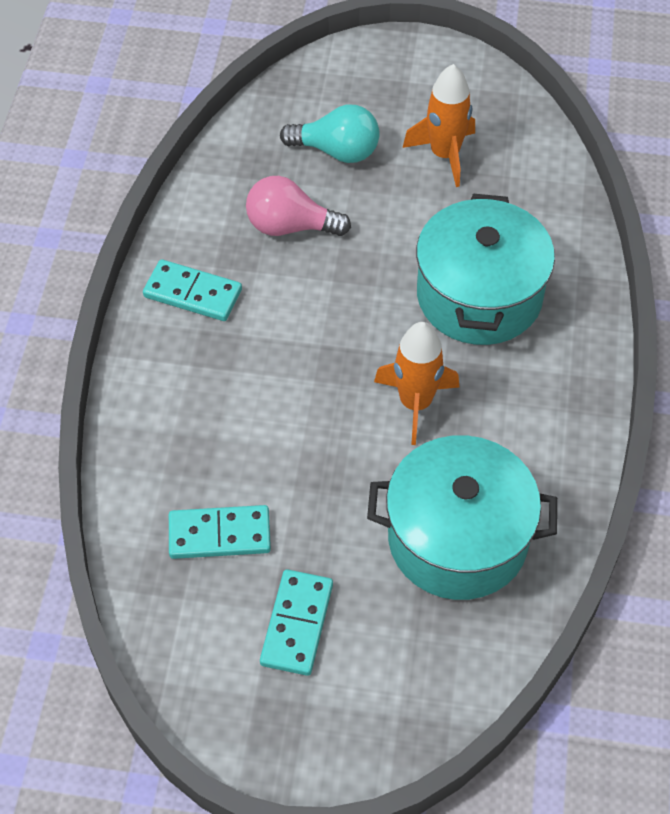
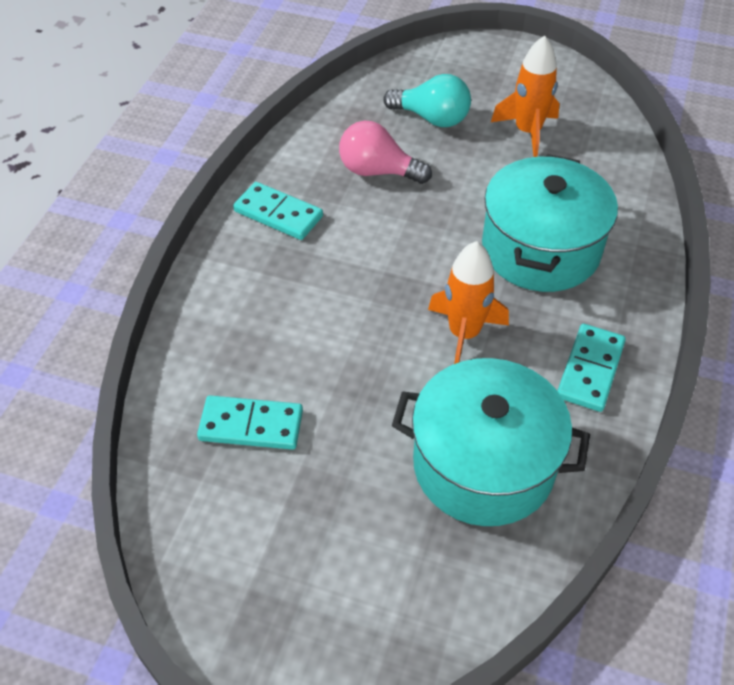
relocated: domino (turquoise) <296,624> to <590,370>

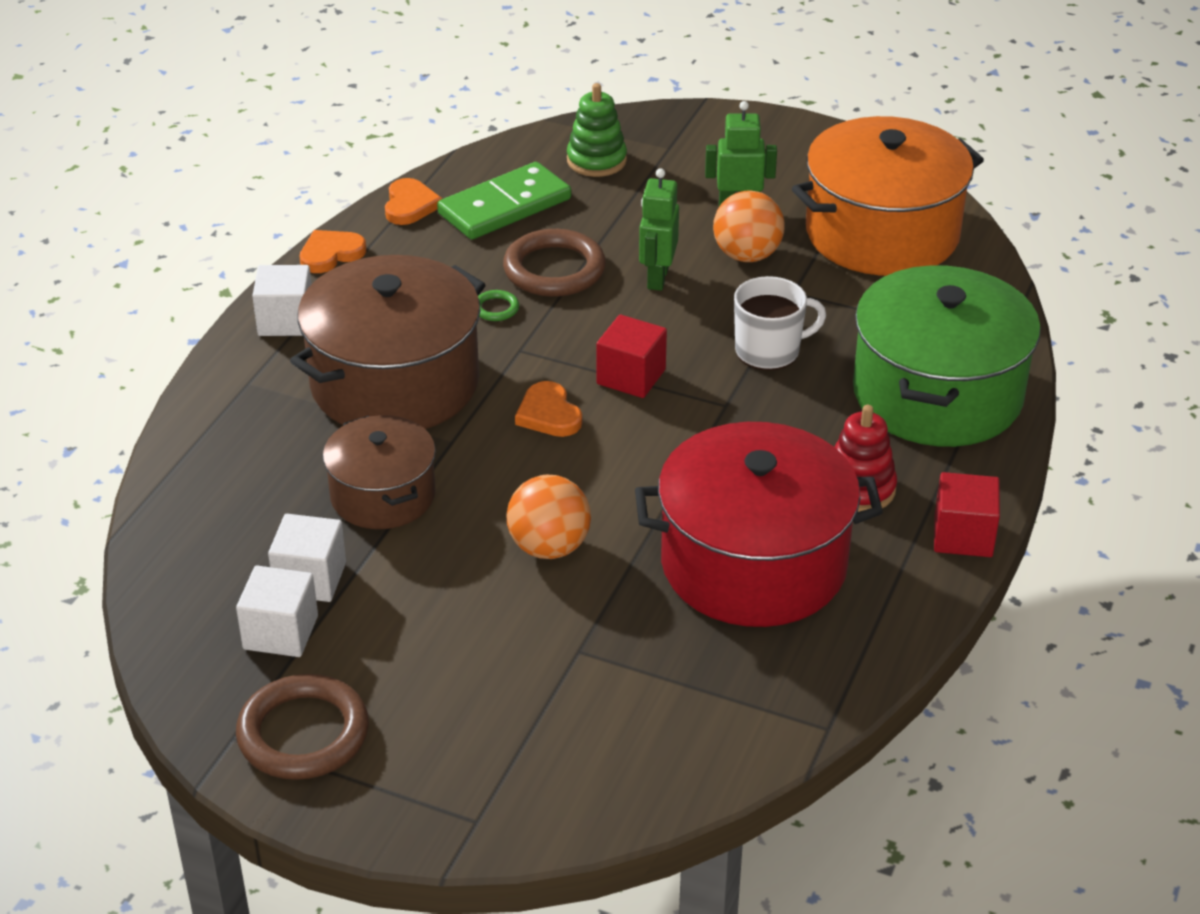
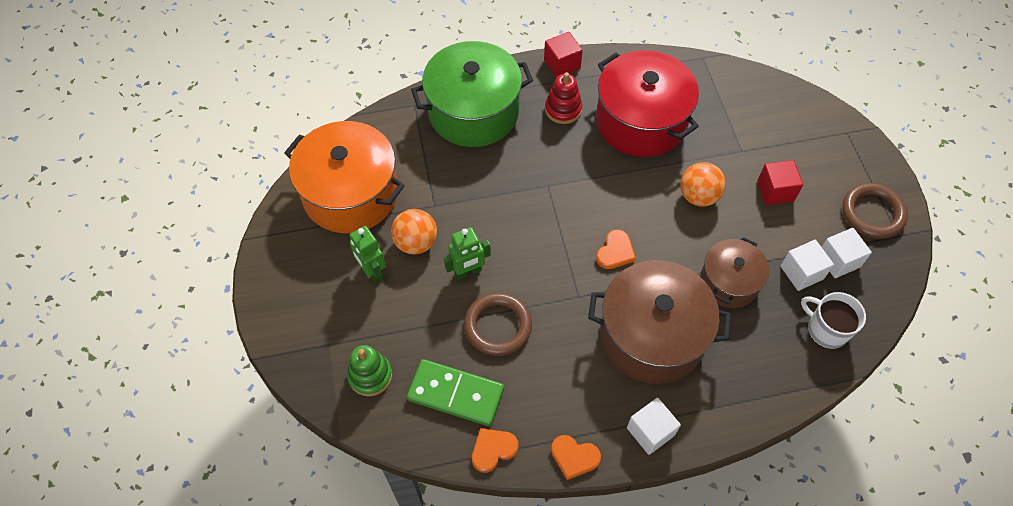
missing: ring (green) <496,308>
relocated: mug (white) <769,350> to <826,329>; cube (red) <631,377> to <775,191>

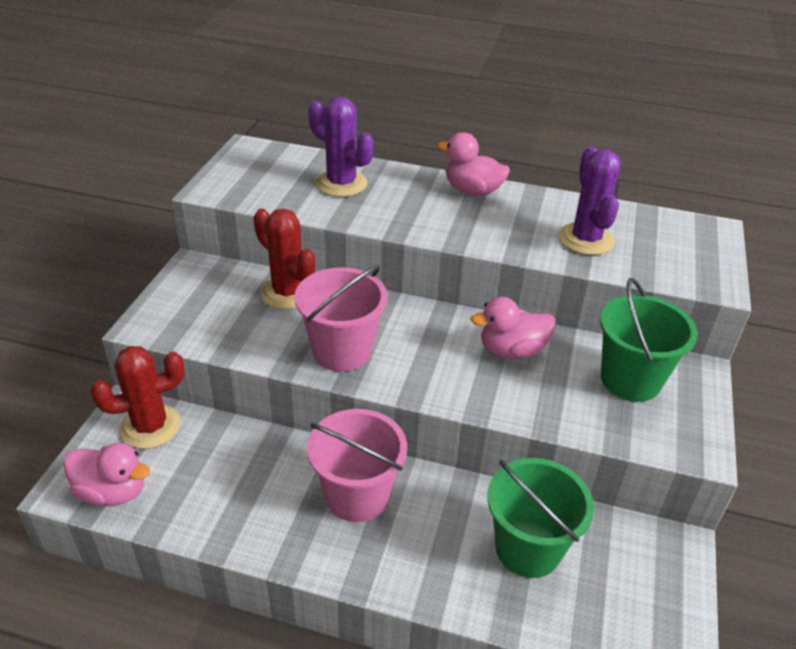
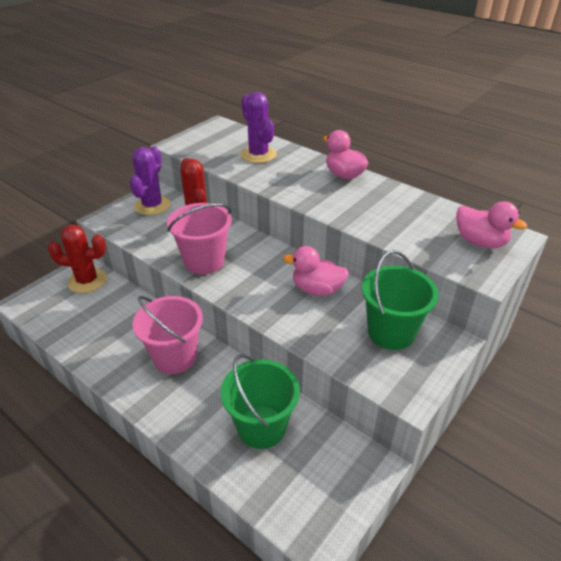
relocated: cactus (purple) <586,239> to <152,206>; duck (pink) <112,491> to <480,242>

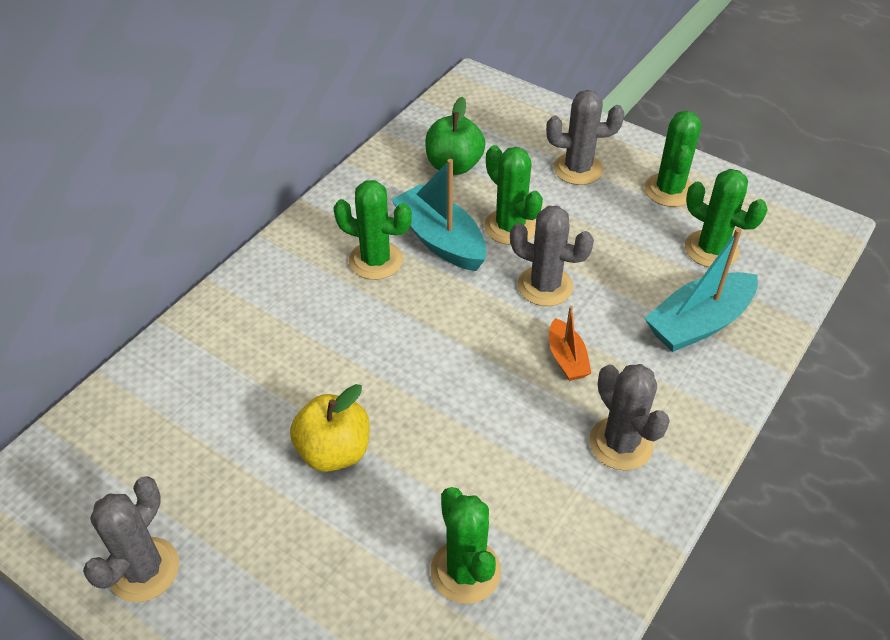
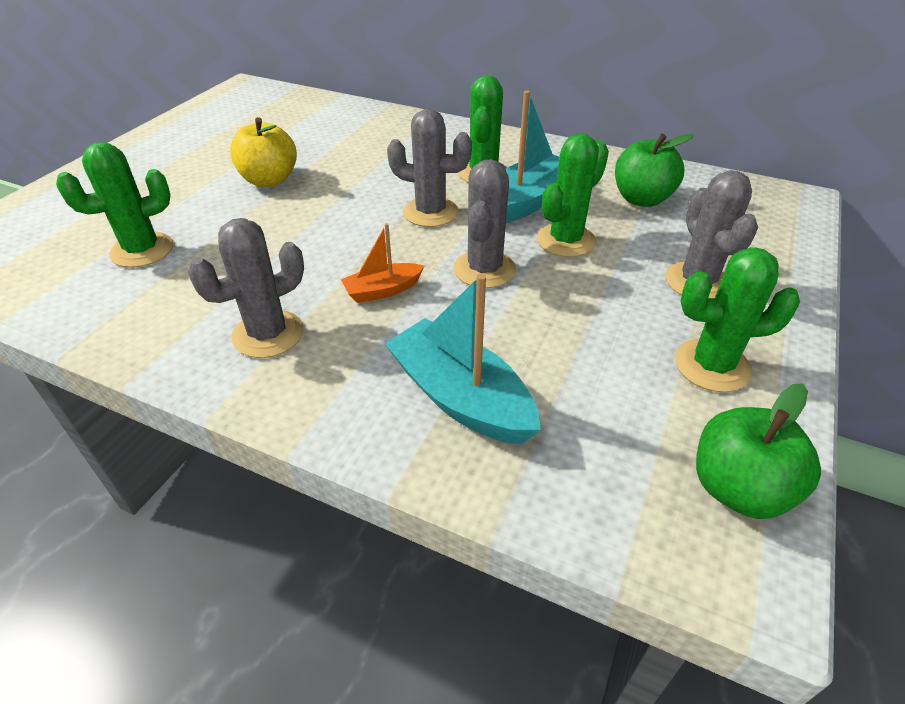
missing: cactus (green) <711,249>
appeared: apple (green) <738,488>
relocated: cactus (grey) <144,570> to <430,212>

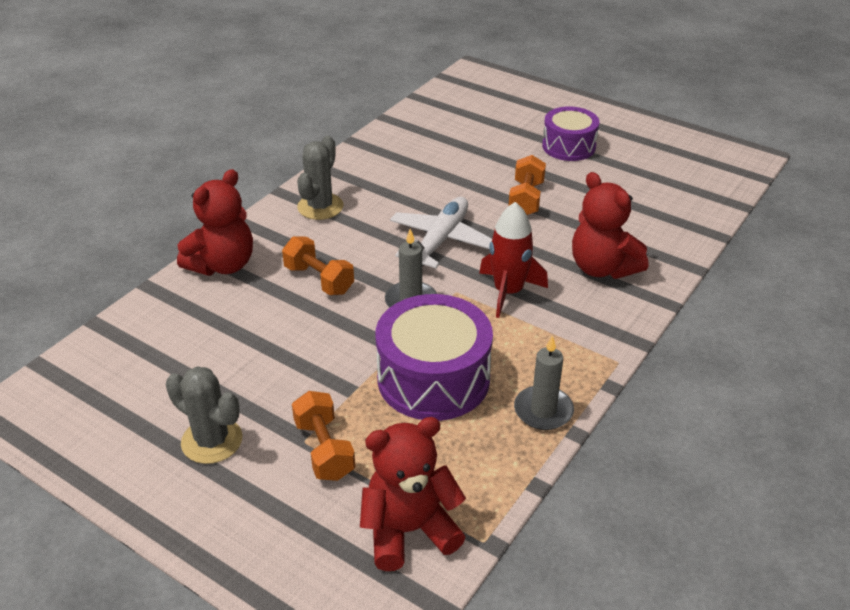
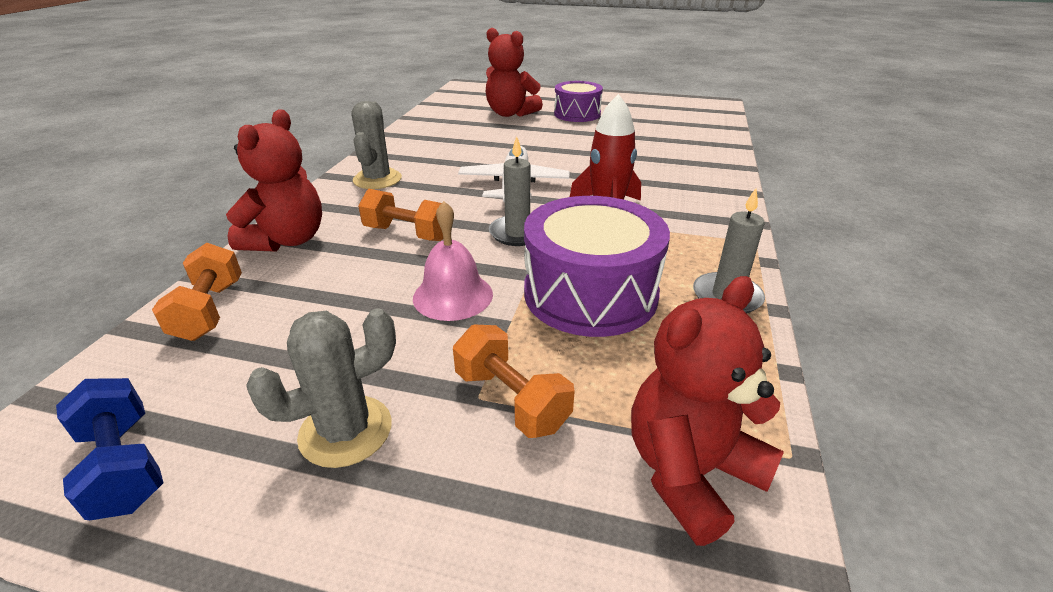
appeared: bell (pink) <453,296>; dumbbell (blue) <124,466>
relocated: dumbbell (orange) <526,199> to <209,310>; teddy bear (red) <602,268> to <510,113>
spun: cactus (grey) <212,441> = <346,431> 45 degrees counterclockwise

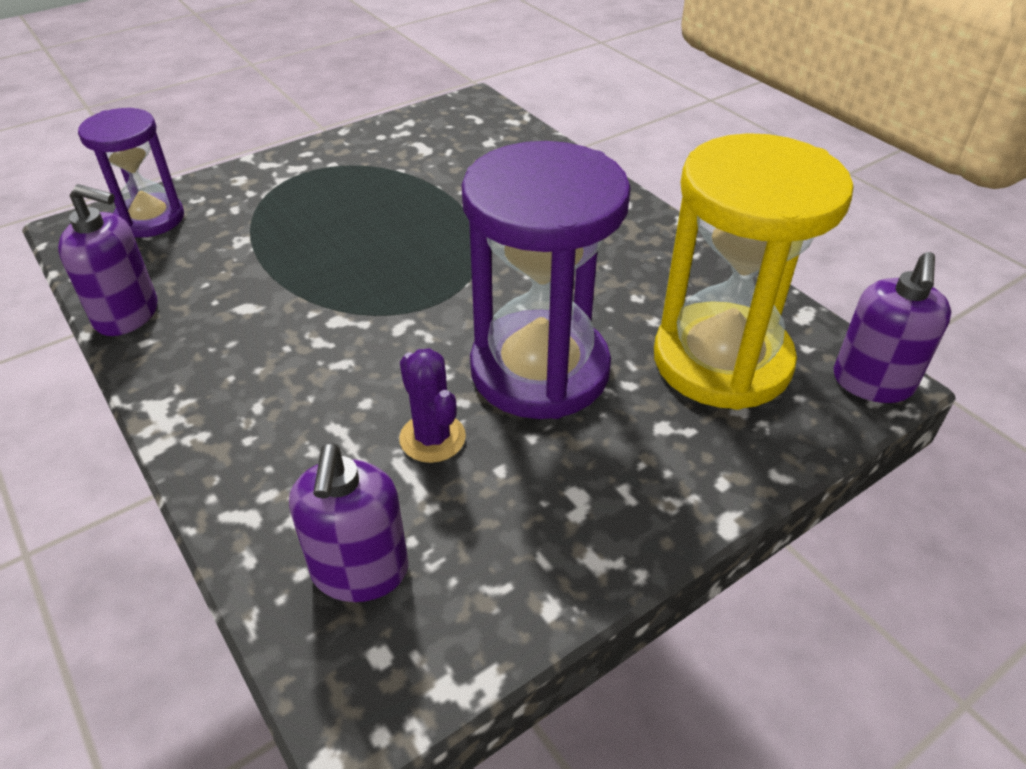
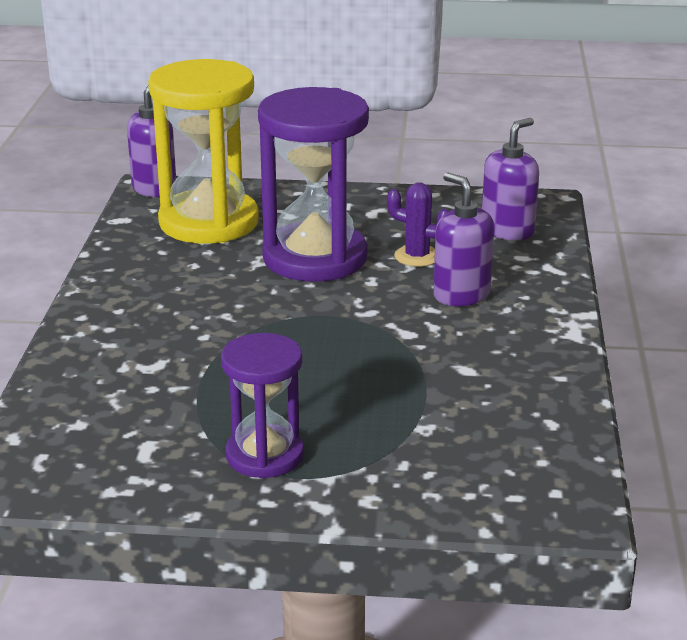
relocated: hourglass (purple) <150,219> to <265,455>; soap dispenser (purple) <127,315> to <461,295>
spun: cactus (purple) <432,438> = <417,256> 75 degrees counterclockwise

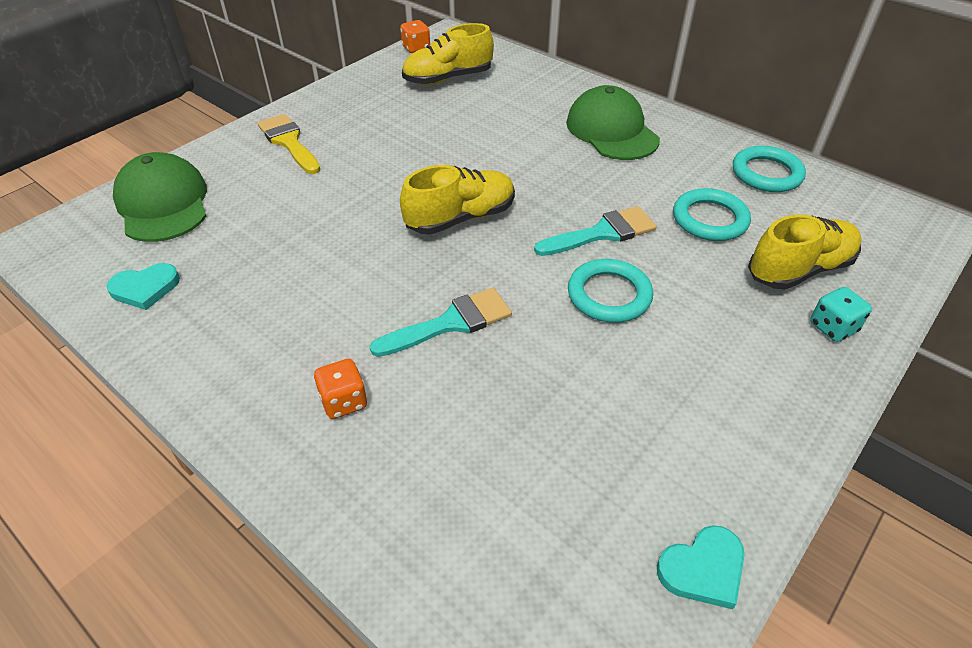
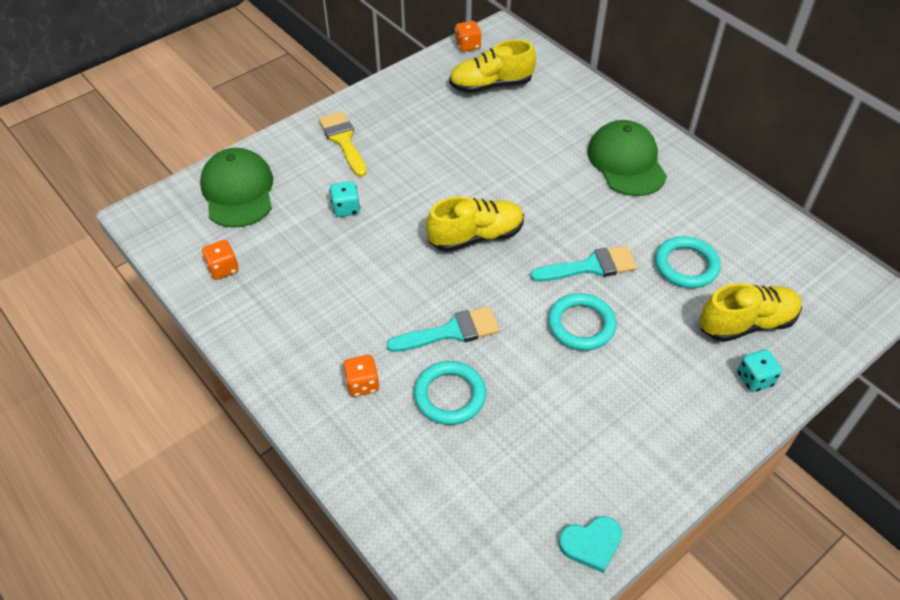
appeared: dice (turquoise) <346,208>
relocated: ring (turquoise) <766,174> to <450,395>
exchanged: heart (turquoise) <145,288> to dice (orange) <223,269>

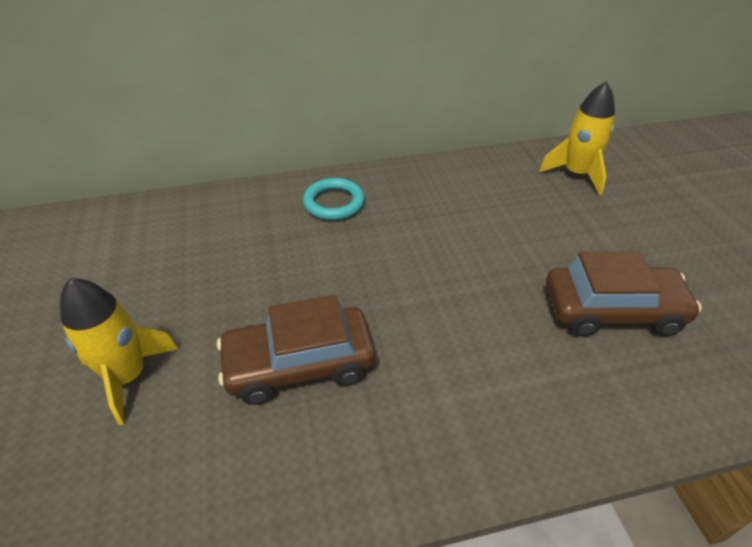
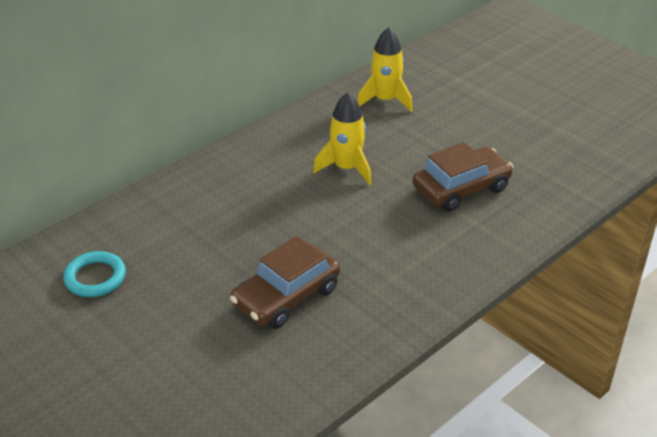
relocated: ring (turquoise) <334,203> to <95,277>; rocket (yellow) <128,377> to <346,168>

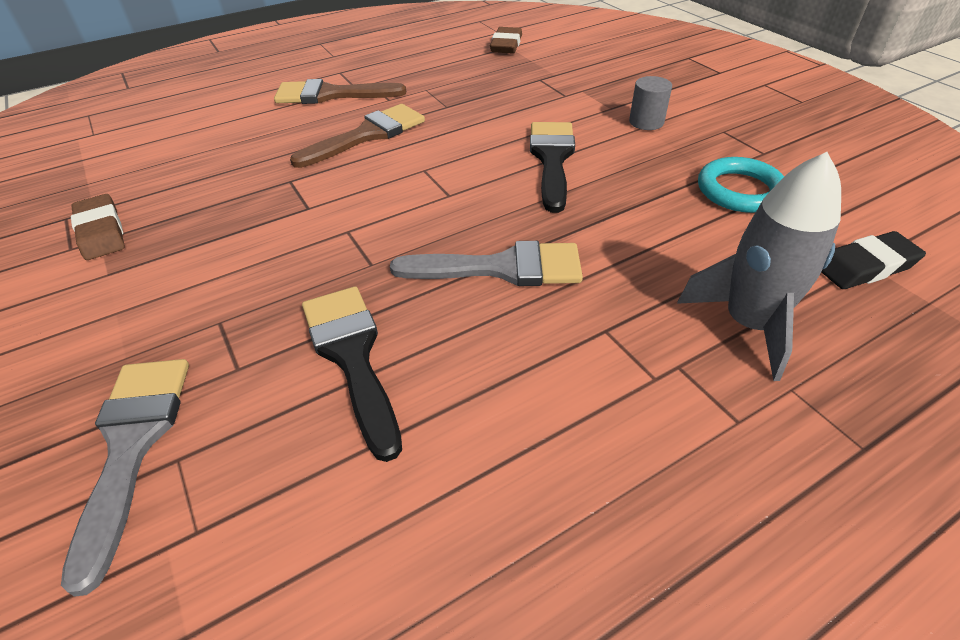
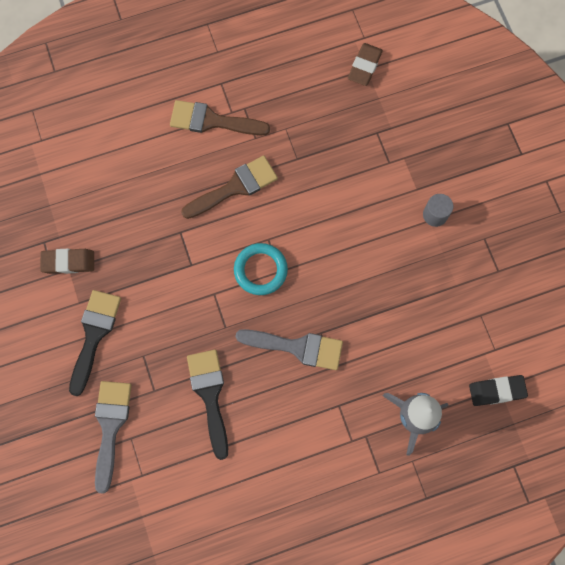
relocated: brush (black) <552,159> to <94,334>; ring (turquoise) <739,190> to <260,270>
spun: eraser (brown) <101,232> = <68,262> 75 degrees counterclockwise

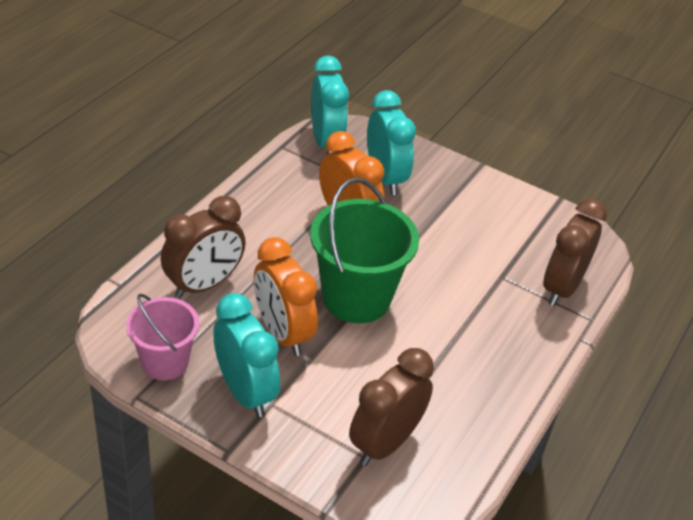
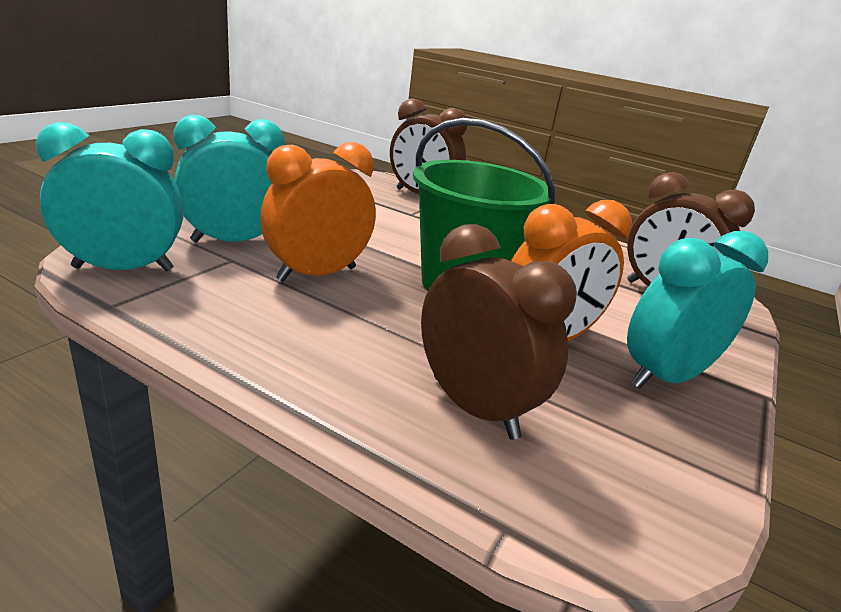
missing: bucket (pink) <165,362>

